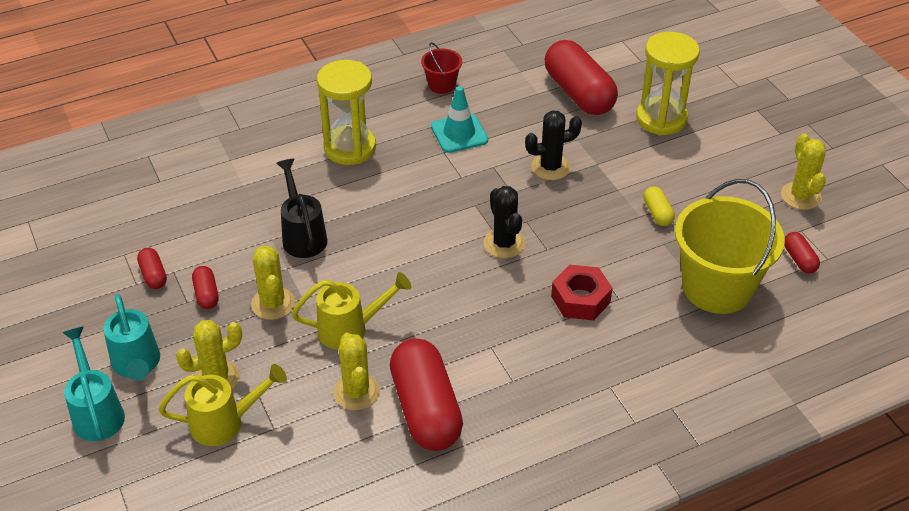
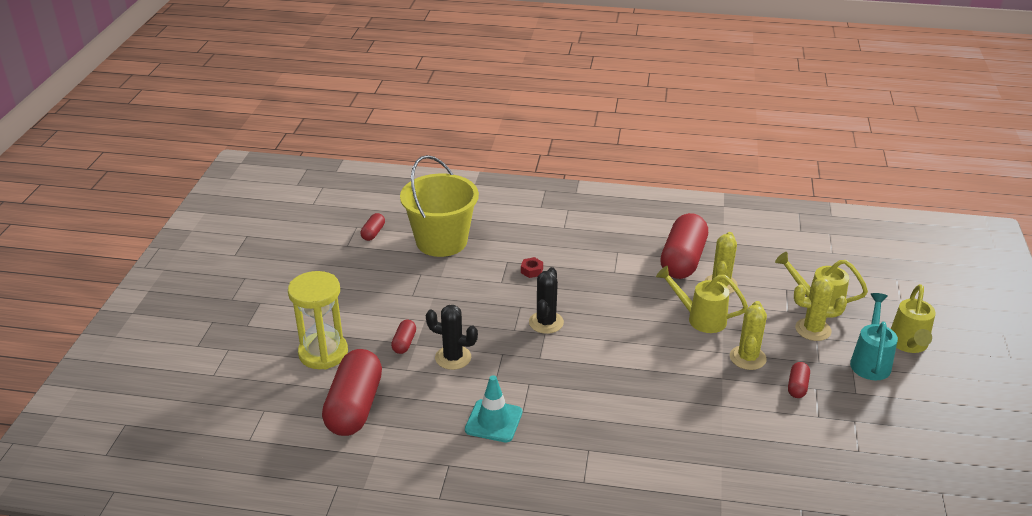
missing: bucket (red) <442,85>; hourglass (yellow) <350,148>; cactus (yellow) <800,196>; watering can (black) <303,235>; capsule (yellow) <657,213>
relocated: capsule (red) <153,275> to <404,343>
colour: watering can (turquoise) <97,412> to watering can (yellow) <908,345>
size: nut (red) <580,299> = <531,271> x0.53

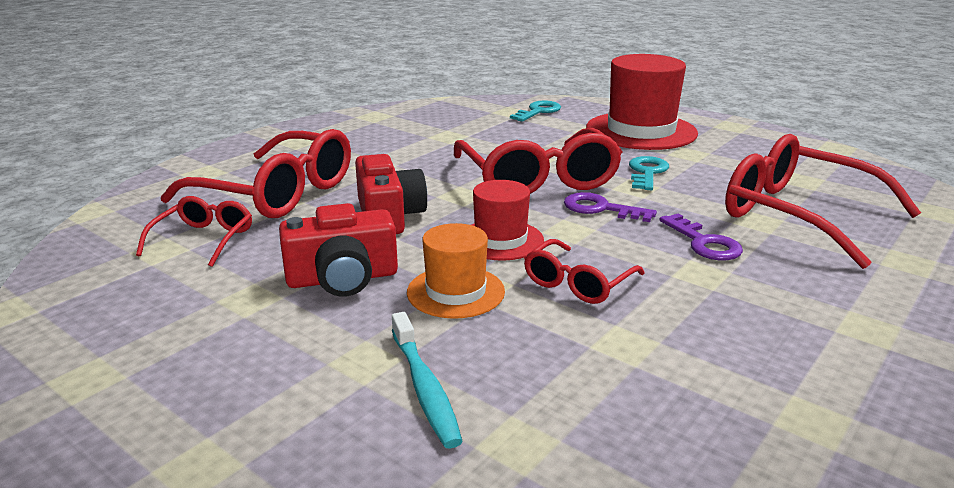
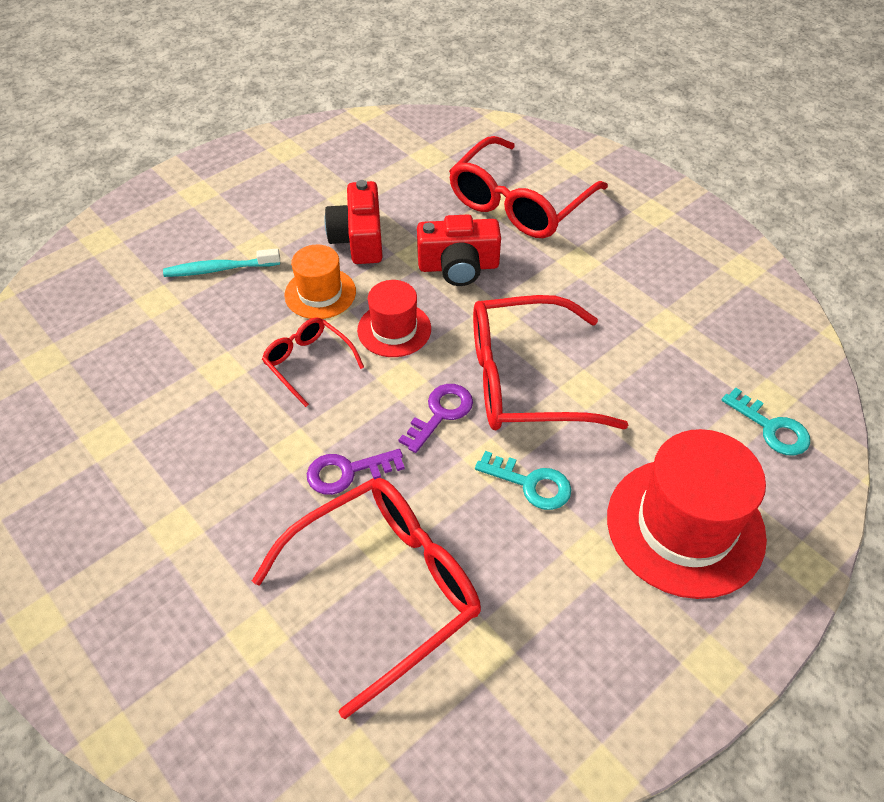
missing: glasses (red) <204,239>

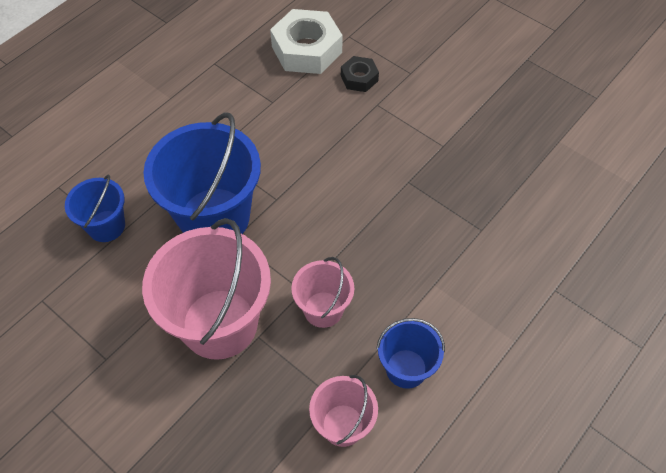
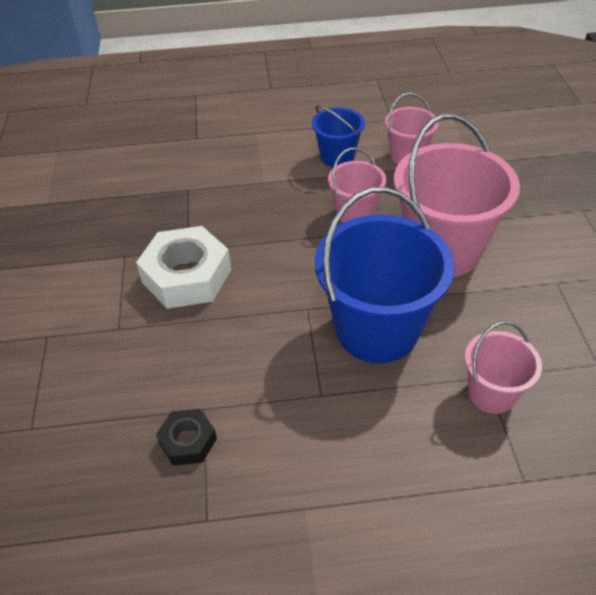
relocated: nut (white) <306,49> to <187,276>; nut (black) <359,78> to <188,441>
colour: bucket (blue) <106,226> to bucket (pink) <491,393>

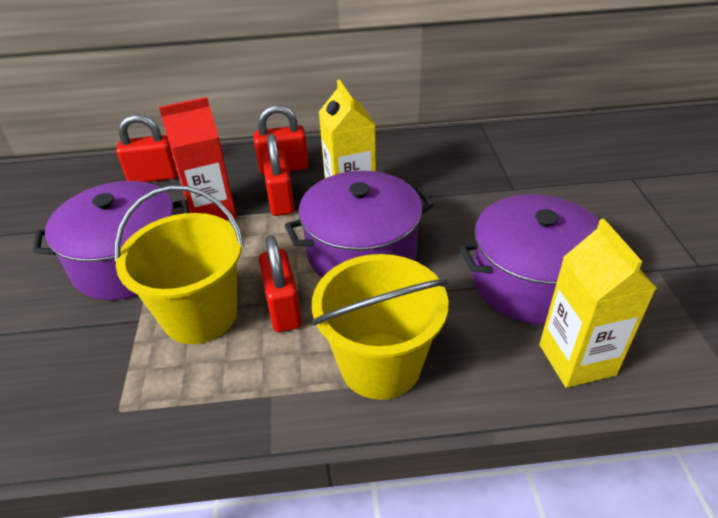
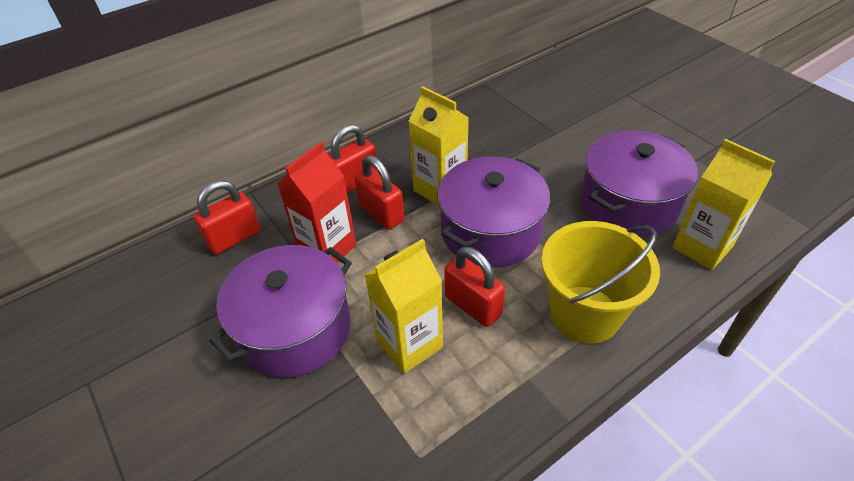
exchanged: bucket (yellow) <200,315> to carton (yellow) <409,344>

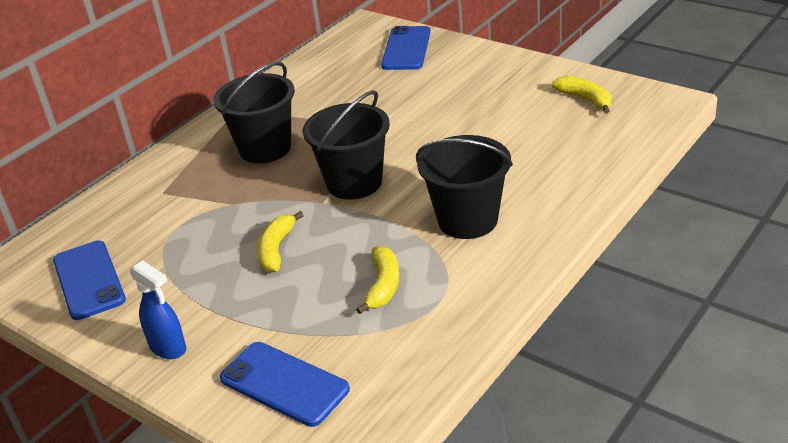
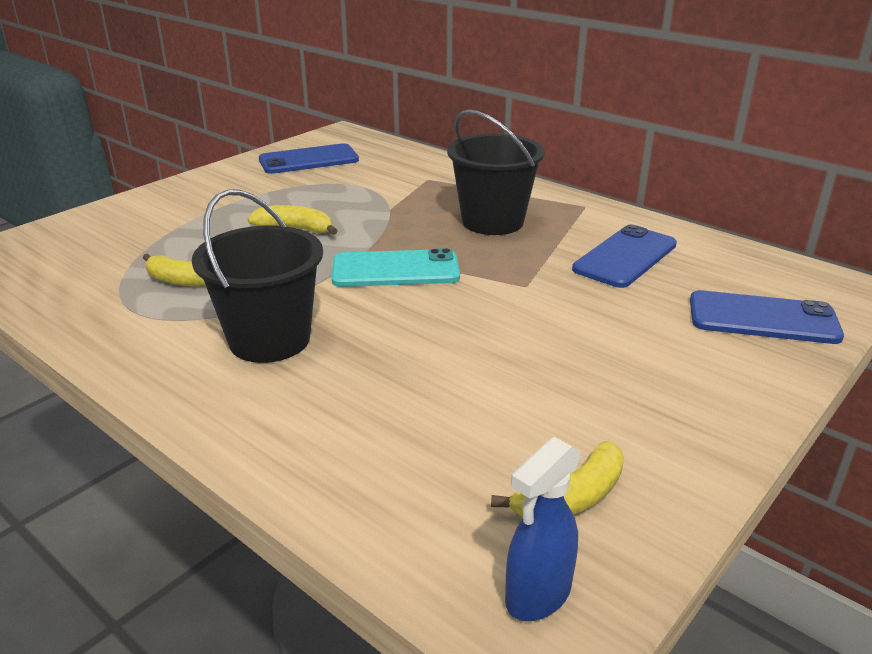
relocated: spray bottle (blue) <168,348> to <537,595>; phone (blue) <284,384> to <625,257>
exchanged: bucket (black) <354,183> to phone (turquoise) <395,270>

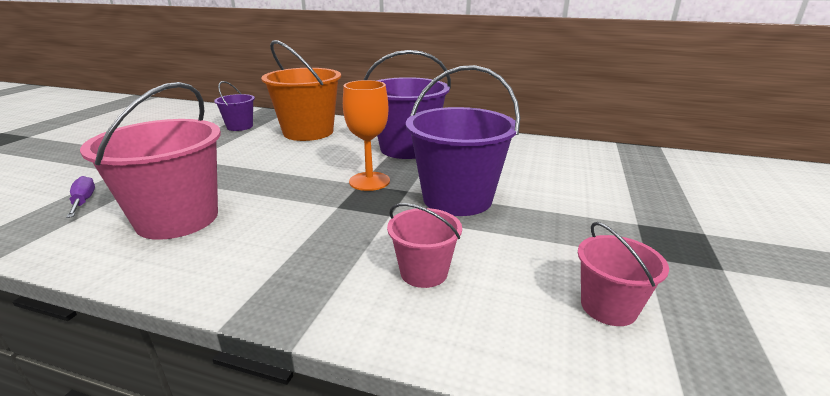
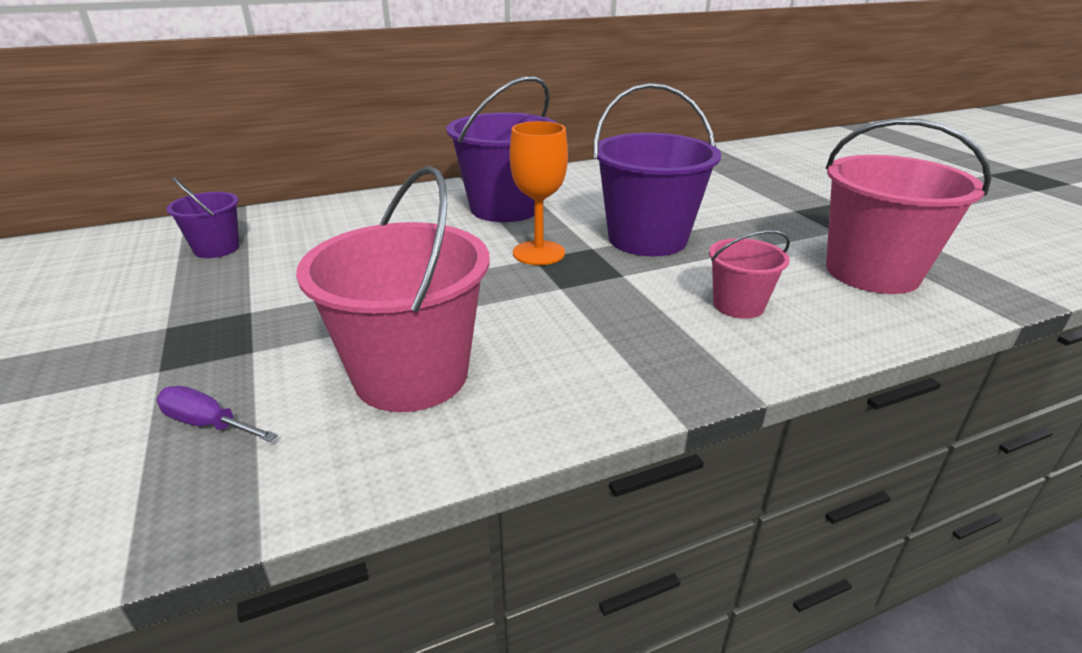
missing: bucket (orange) <308,132>
size: bucket (pink) <608,307> = <872,272> x1.92

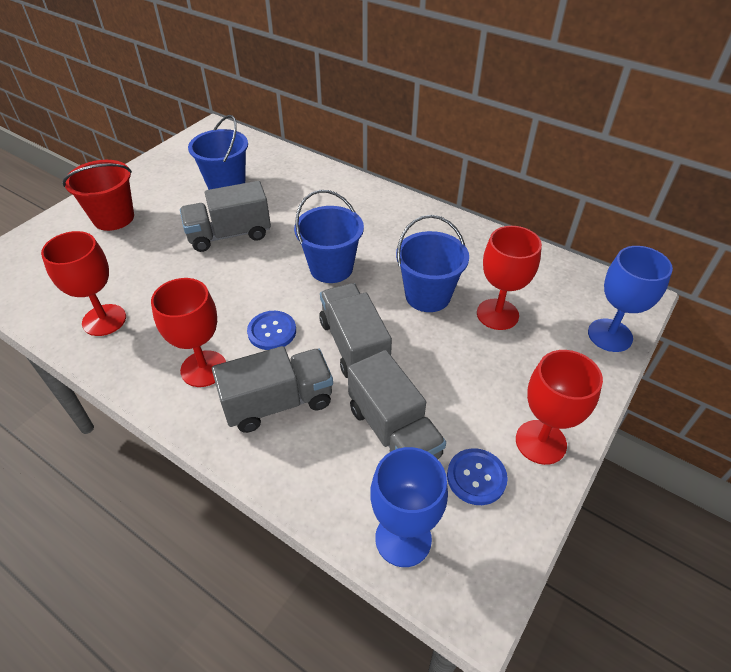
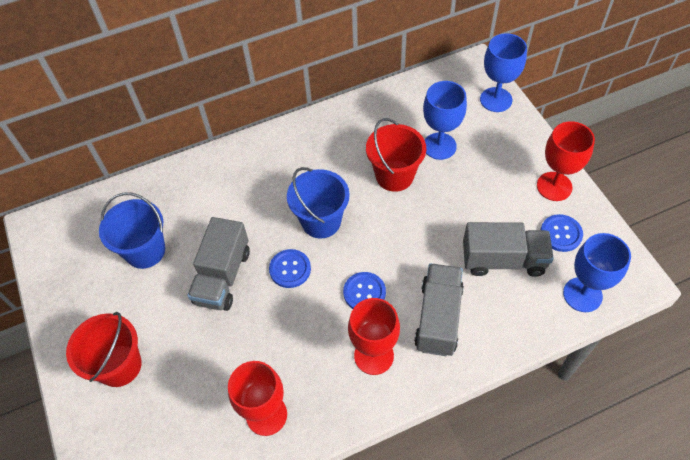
missing: truck (grey) <354,345>
appeared: button (blue) <290,269>
colour: bucket (blue) <427,296> to bucket (red) <394,175>; goblet (red) <497,314> to goblet (blue) <439,146>

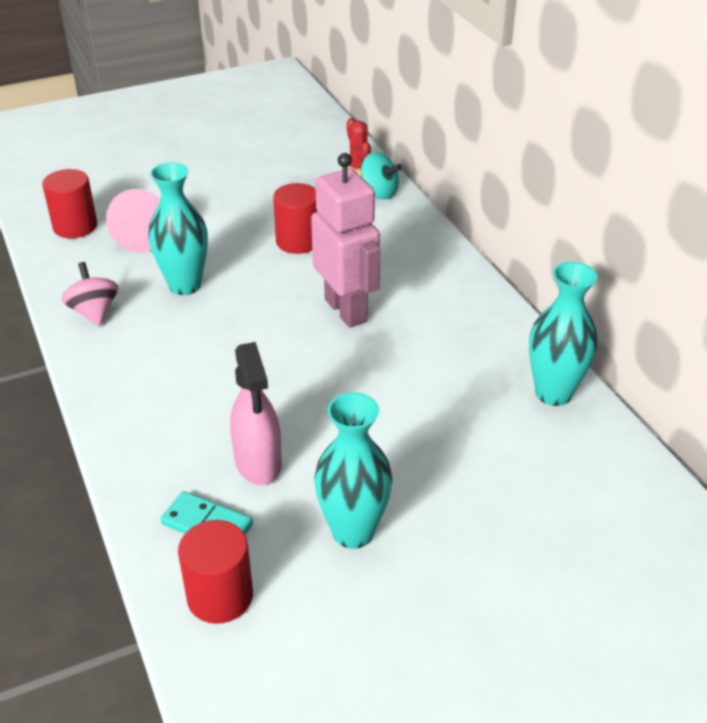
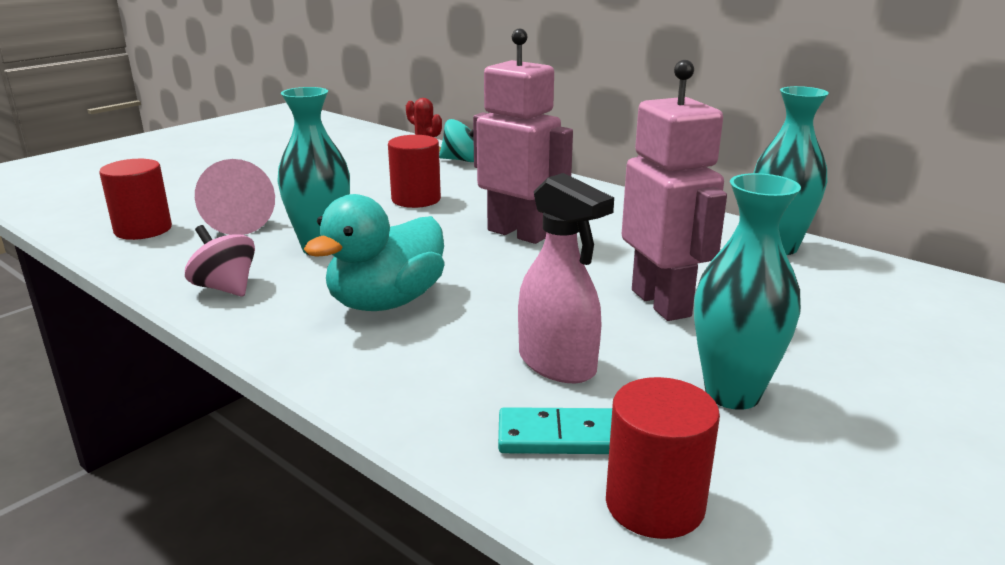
appeared: robot (pink) <661,303>; duck (turquoise) <386,302>

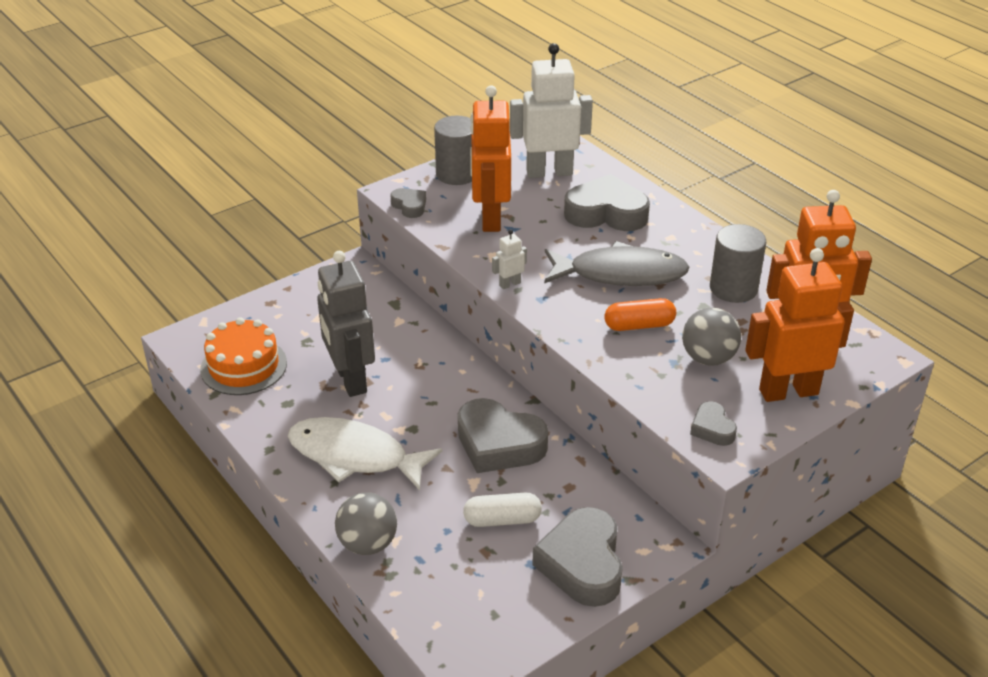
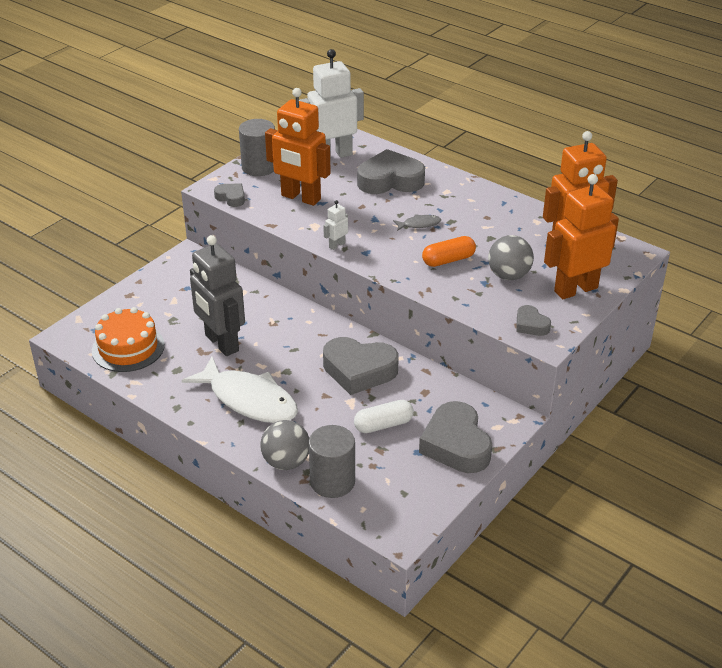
relocated: cylinder (grey) <733,288> to <332,481>
spun: robot (orange) <490,218> = <300,198> 45 degrees counterclockwise; fish (white) <354,456> = <249,400> 150 degrees counterclockwise
size: fish (grey) <620,274> = <419,224> x0.42

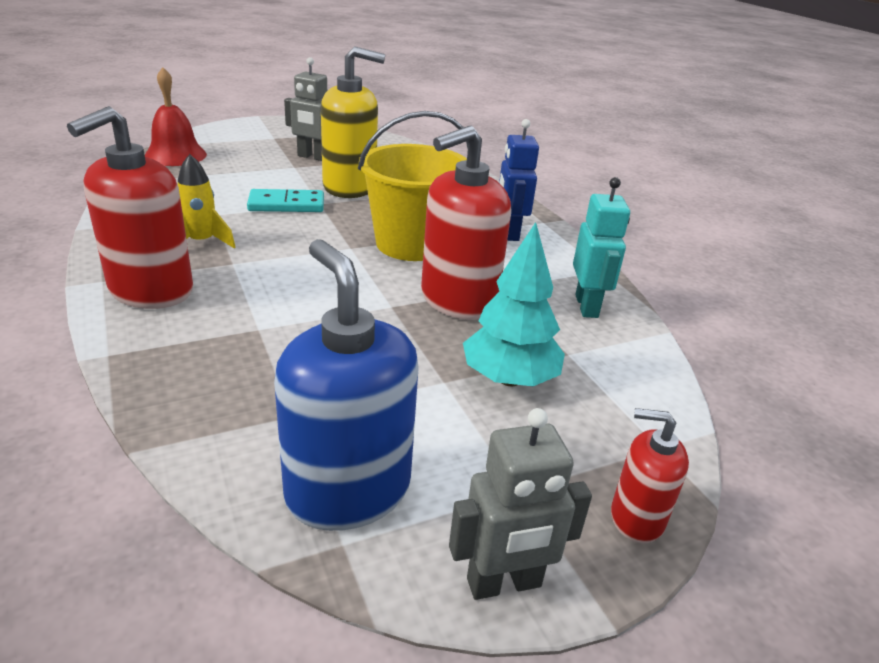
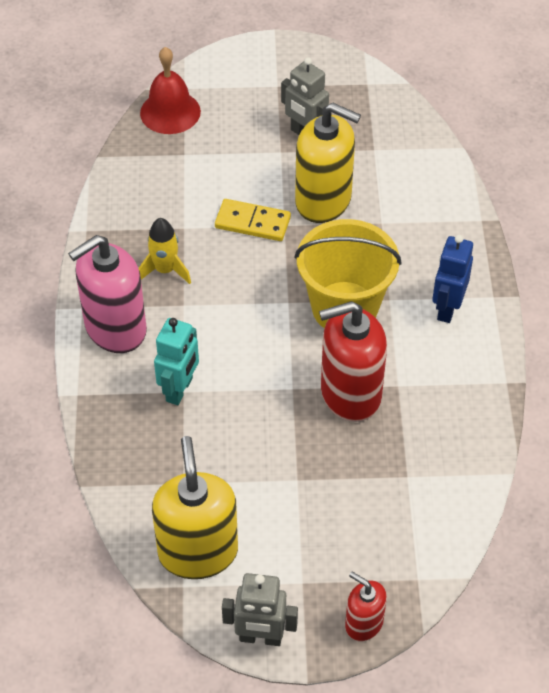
missing: tree (turquoise) <509,379>
relocated: robot (turquoise) <587,306> to <180,390>
colour: soap dispenser (red) <151,290> to soap dispenser (pink) <115,328>; domino (turquoise) <286,205> to domino (yellow) <252,223>; soap dispenser (blue) <348,490> to soap dispenser (yellow) <198,552>

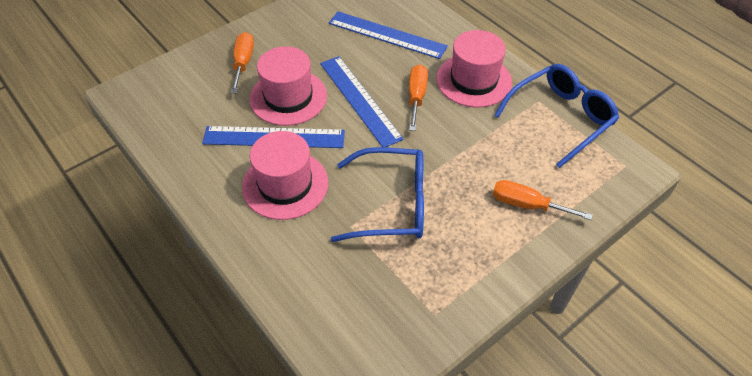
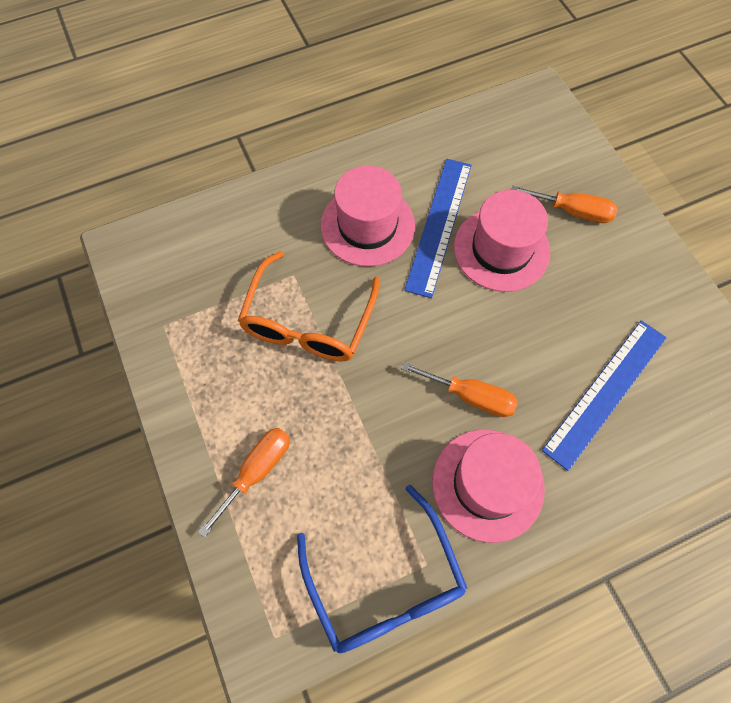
missing: ruler (blue) <359,100>
colour: glasses (blue) <392,204> to glasses (orange) <308,322>

